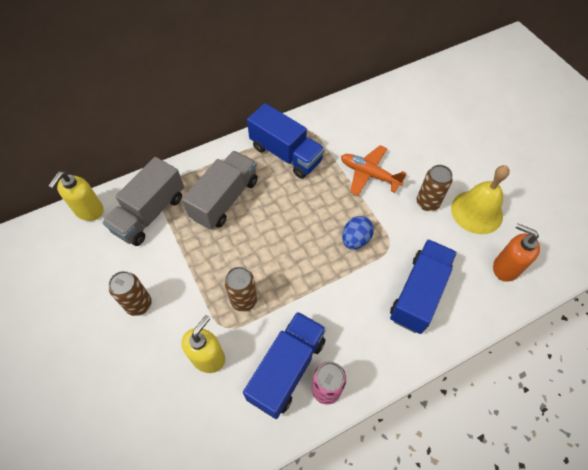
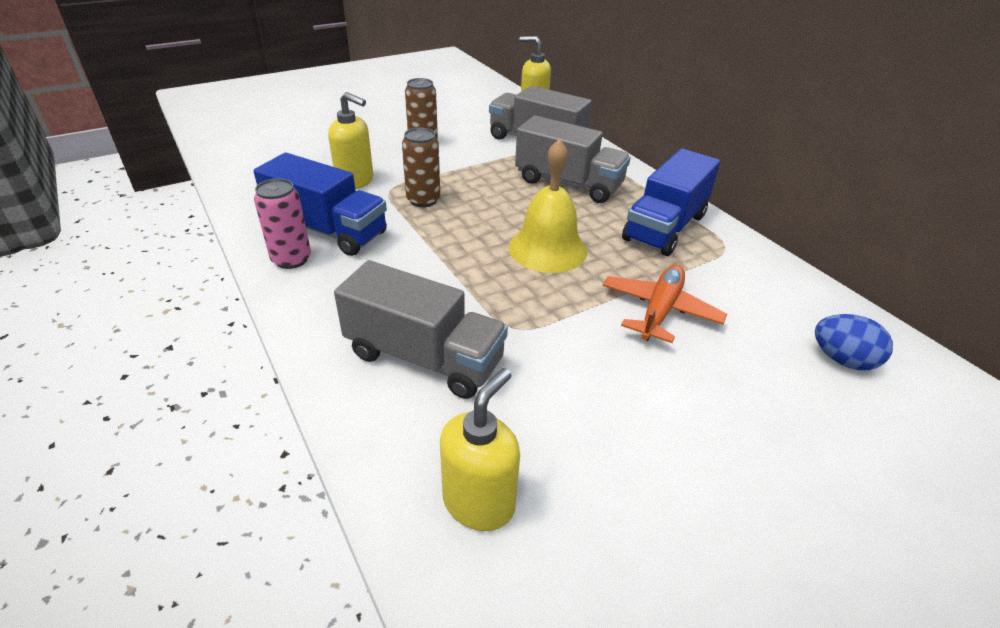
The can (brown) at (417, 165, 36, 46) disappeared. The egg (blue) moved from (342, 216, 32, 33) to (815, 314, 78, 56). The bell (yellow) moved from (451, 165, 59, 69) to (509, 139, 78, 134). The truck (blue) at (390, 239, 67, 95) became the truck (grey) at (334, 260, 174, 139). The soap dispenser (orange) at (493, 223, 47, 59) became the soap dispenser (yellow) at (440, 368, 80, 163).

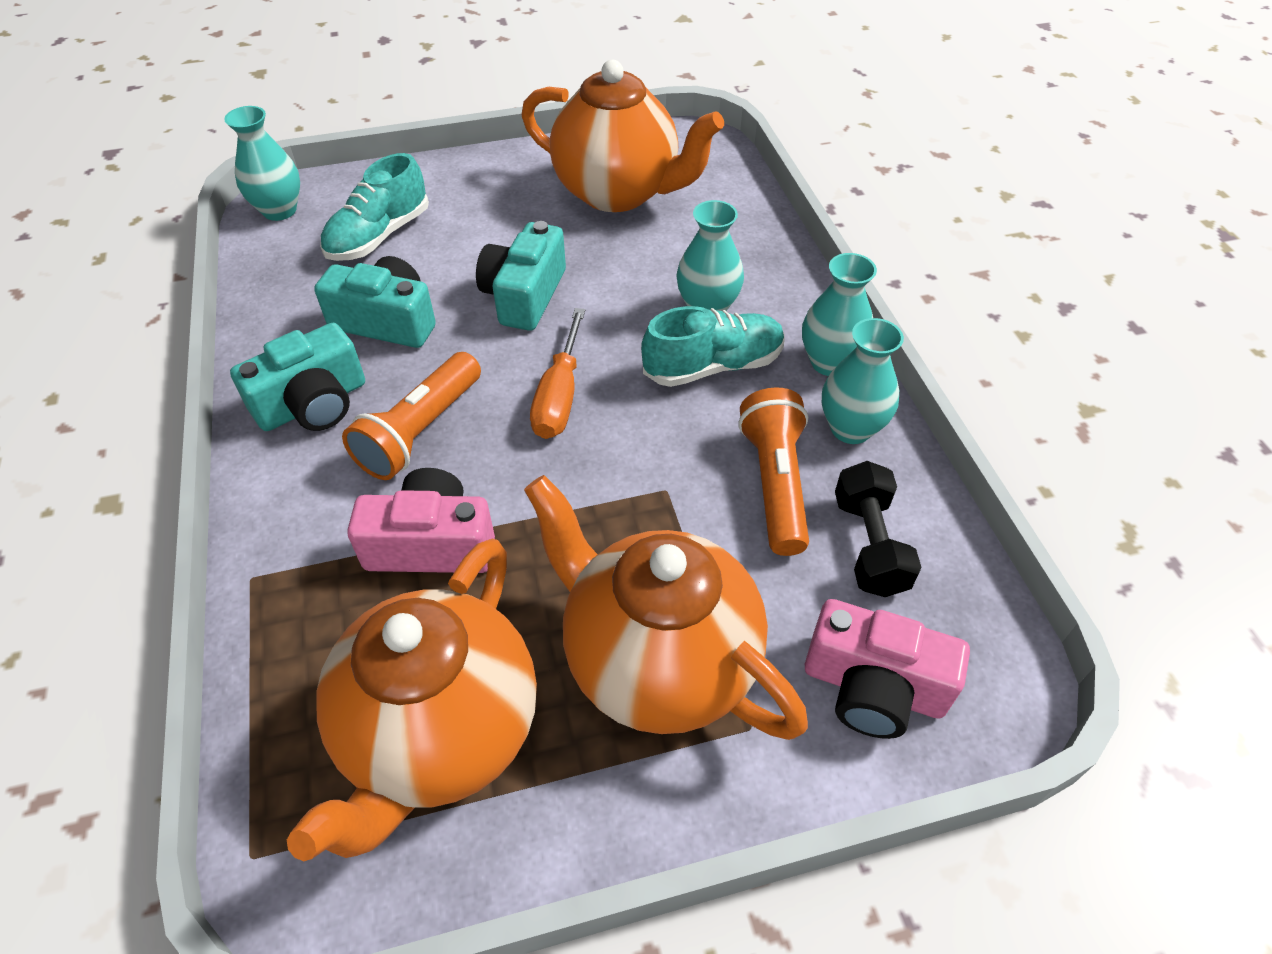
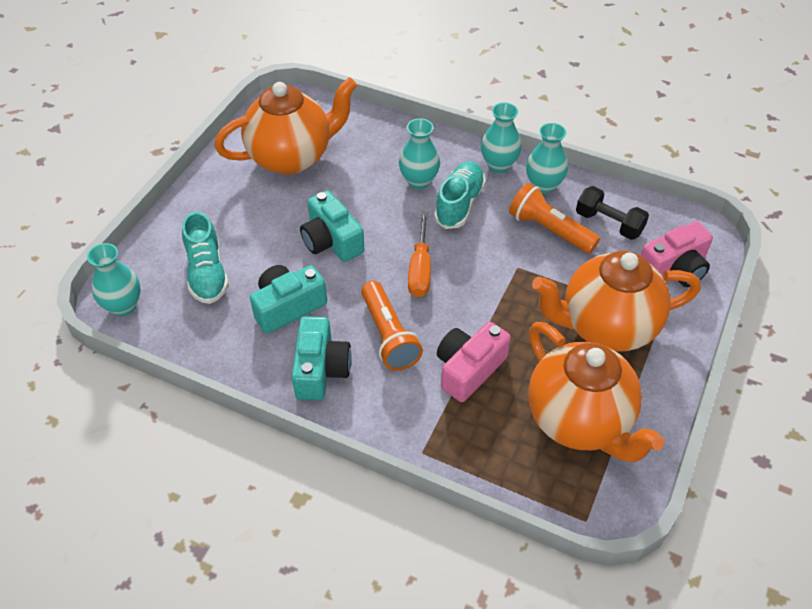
The screwdriver (orange) at (530, 308, 55, 131) turned 45 degrees clockwise.

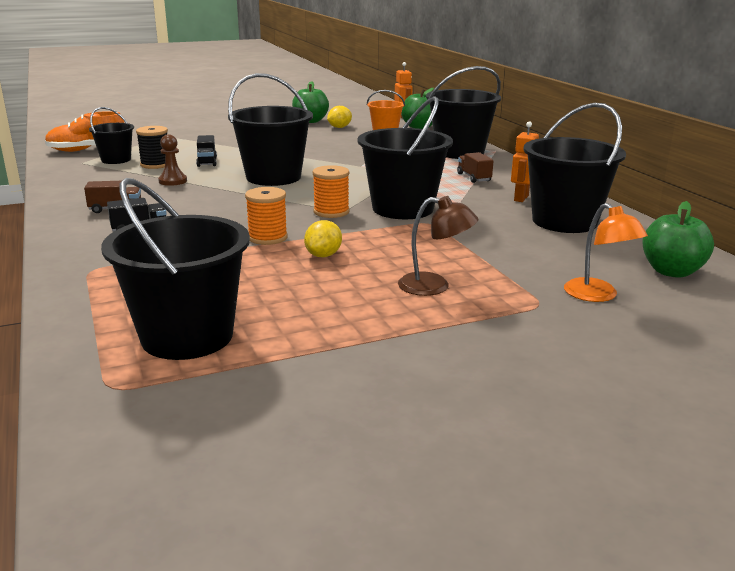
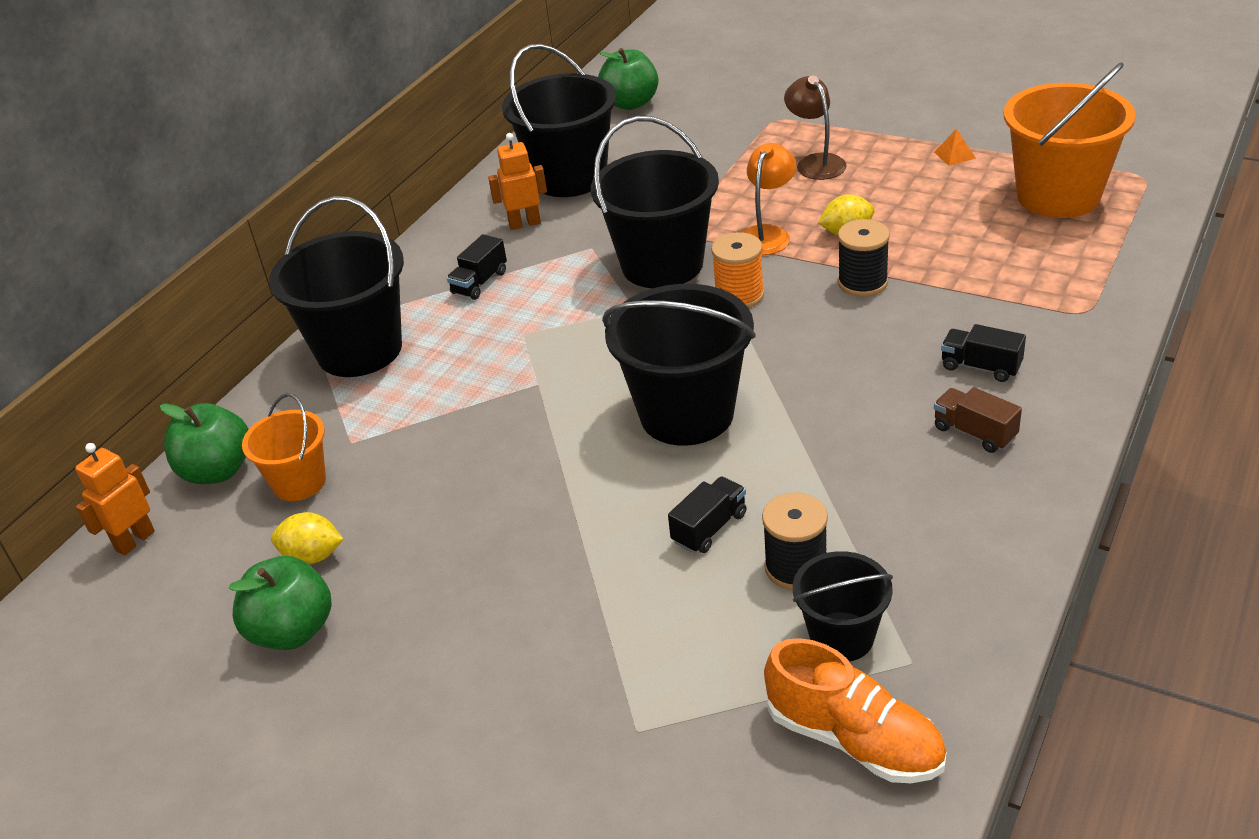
The pawn (brown) at (158, 134, 29, 52) disappeared. The pyramid (orange) at (934, 128, 42, 38) appeared. The lamp (orange) moved from (564, 203, 84, 99) to (742, 143, 54, 112). The bucket (black) at (101, 178, 149, 182) became the bucket (orange) at (1004, 62, 132, 156). The spool (orange) at (245, 187, 43, 58) became the spool (black) at (838, 219, 52, 78). The truck (brown) at (457, 152, 37, 31) became the truck (black) at (447, 234, 60, 66).

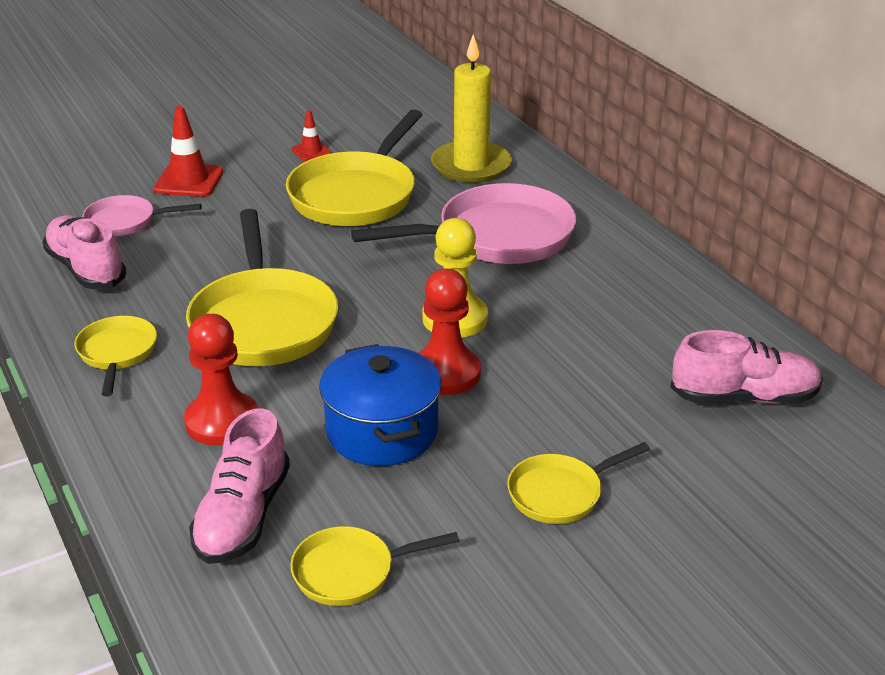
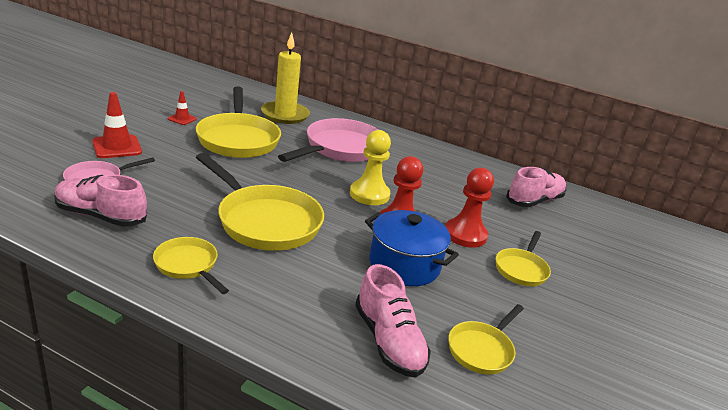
The pawn (red) moved from (184, 314, 74, 132) to (445, 168, 49, 80).

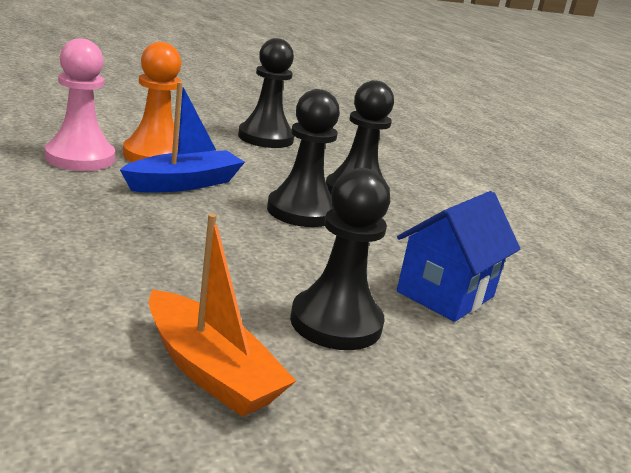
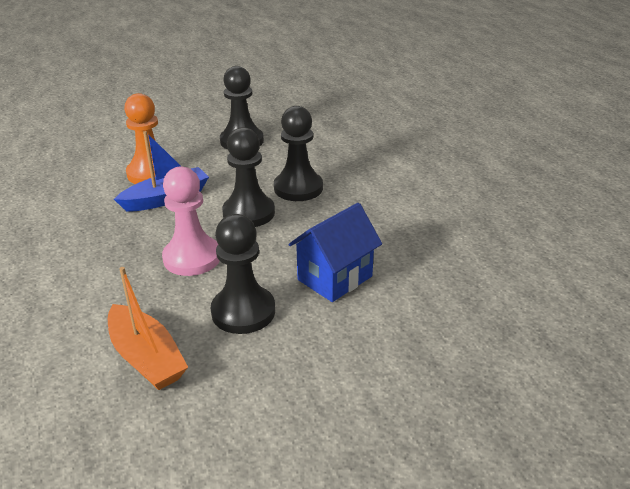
The pawn (pink) moved from (45, 38, 70, 133) to (162, 166, 58, 110).

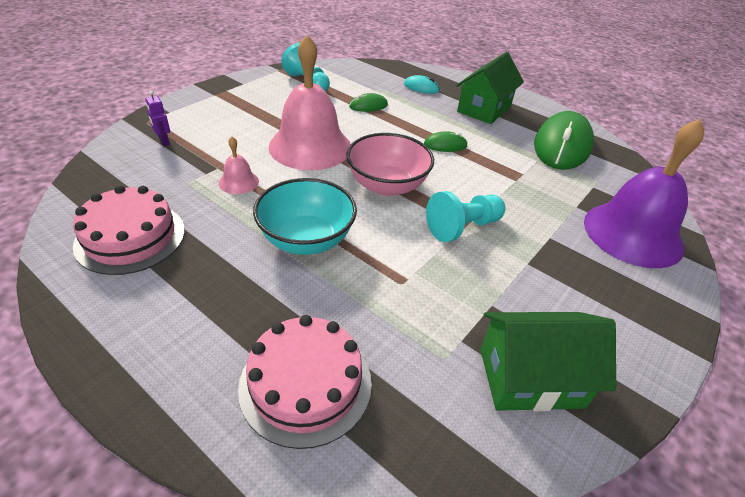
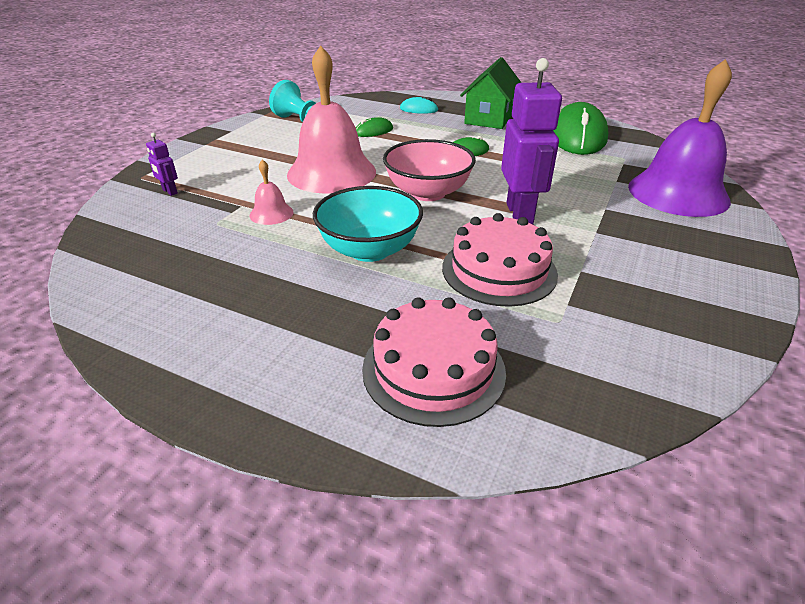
The house (green) at (480, 312, 136, 99) disappeared. The cake (pink) moved from (73, 185, 112, 90) to (442, 213, 116, 94). The pawn (turquoise) at (426, 191, 80, 51) was replaced by the robot (purple) at (501, 58, 61, 166).

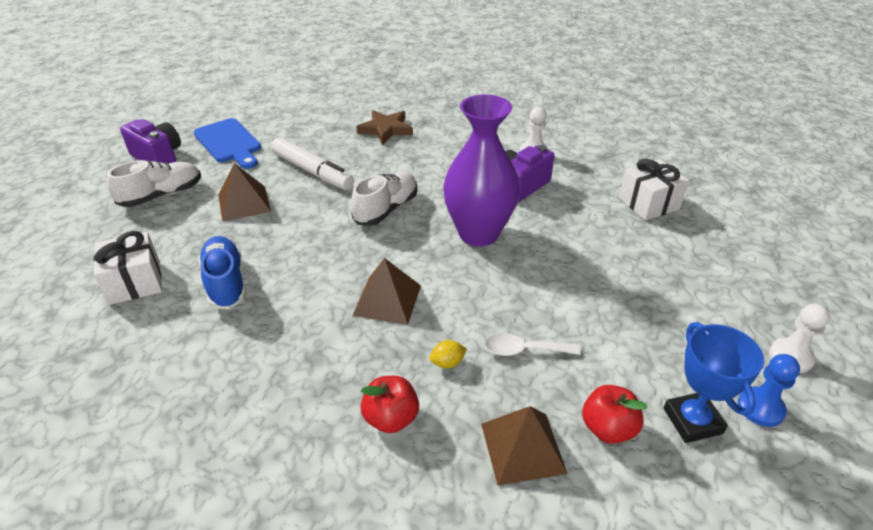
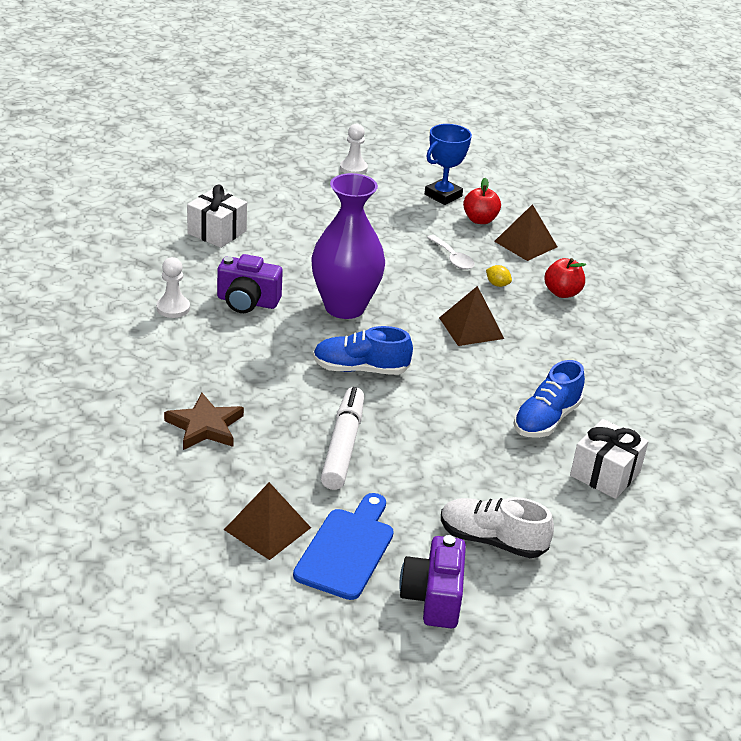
The pawn (blue) at (738, 354, 62, 73) disappeared. The pyramid (brown) moved from (218, 163, 53, 59) to (224, 482, 87, 78). The shoe (white) at (351, 172, 67, 54) became the shoe (blue) at (313, 326, 100, 49).

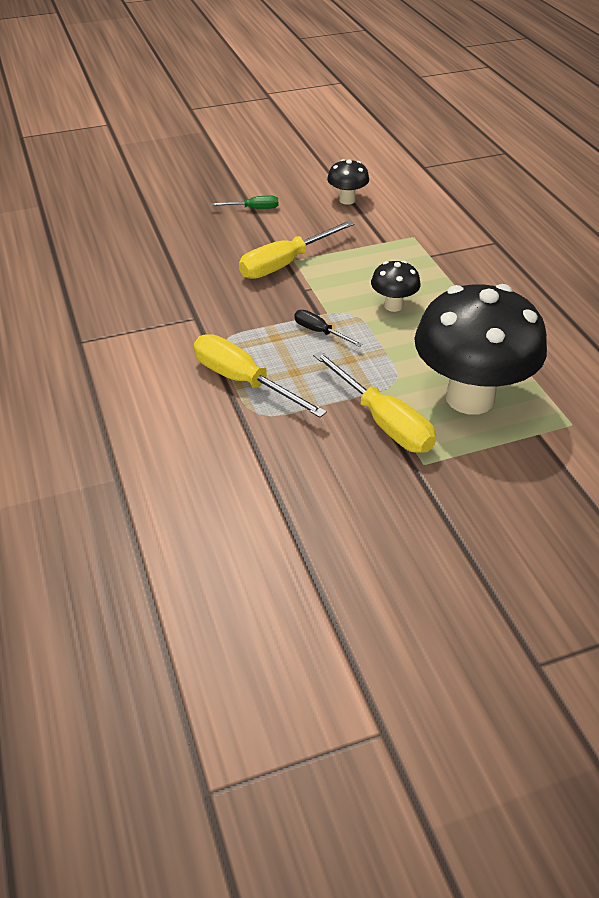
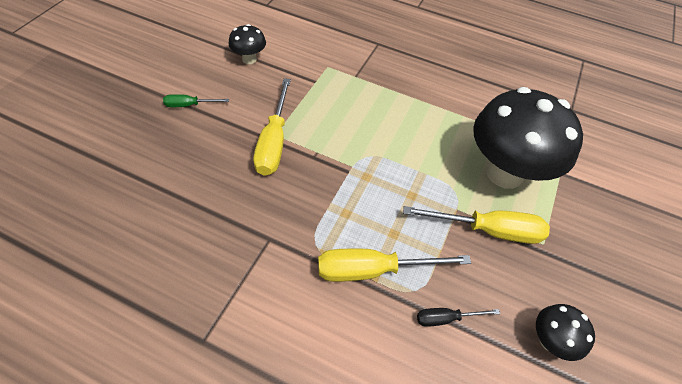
The screwdriver (black) moved from (294, 310, 69, 37) to (417, 308, 83, 19). The mushroom (black) moved from (371, 260, 50, 52) to (536, 304, 59, 57). The screwdriver (green) at (211, 196, 67, 13) turned 135 degrees counterclockwise.

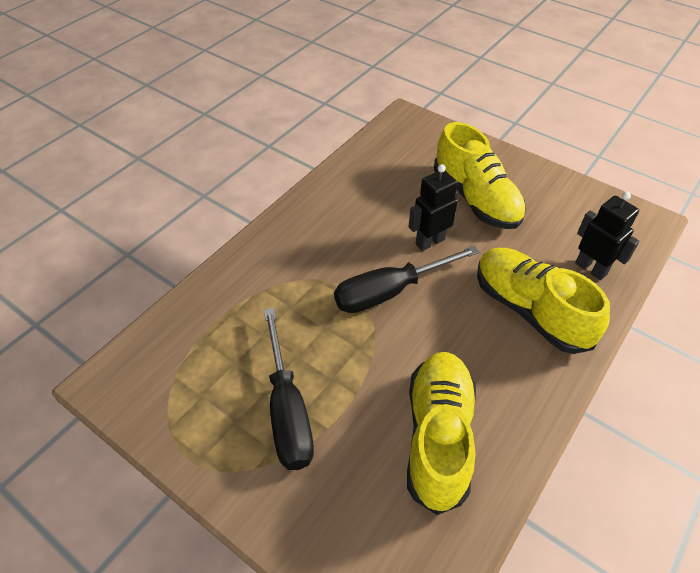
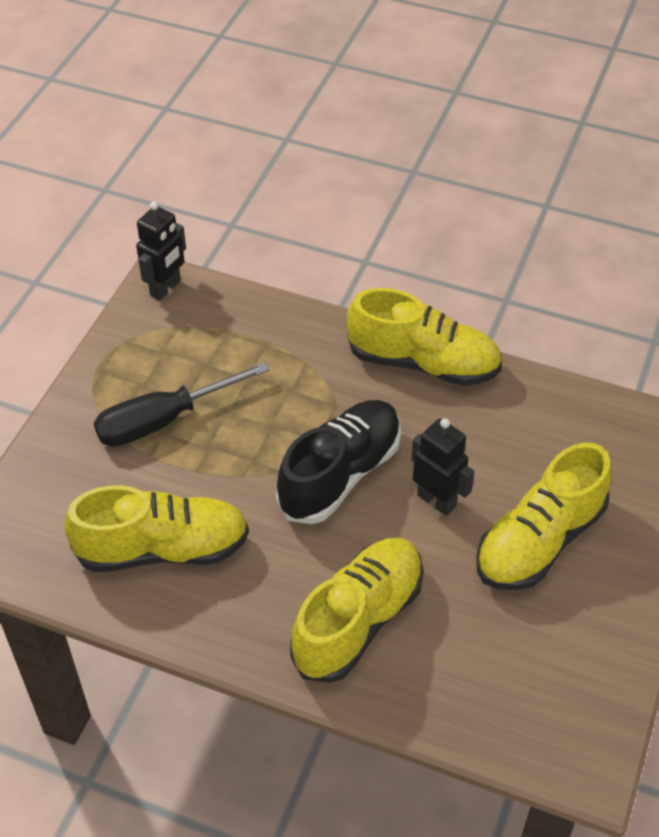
The shoe (yellow) at (347, 288, 155, 98) appeared. The robot (black) moved from (575, 192, 65, 88) to (136, 201, 50, 99). The screwdriver (black) at (334, 246, 145, 67) was replaced by the shoe (black) at (276, 400, 125, 124).

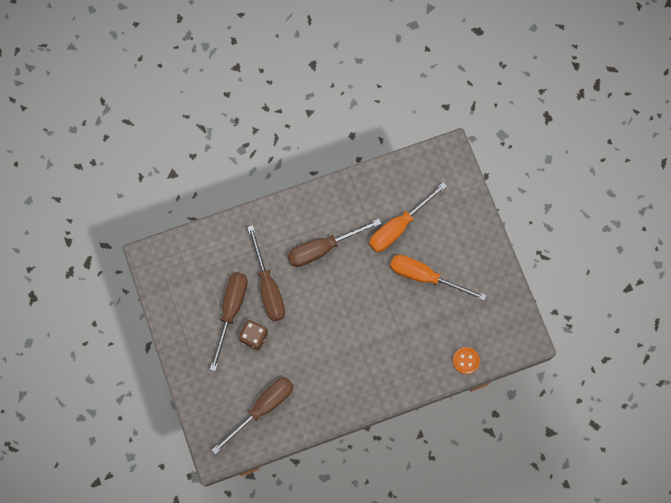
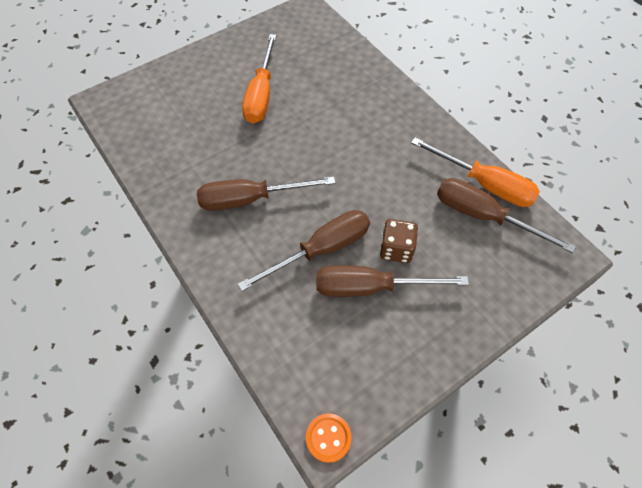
The screwdriver (orange) moved from (369, 182, 78, 70) to (411, 138, 129, 69). The button (orange) moved from (453, 347, 27, 27) to (306, 413, 46, 50). The screwdriver (brown) at (288, 219, 94, 48) turned 120 degrees clockwise.

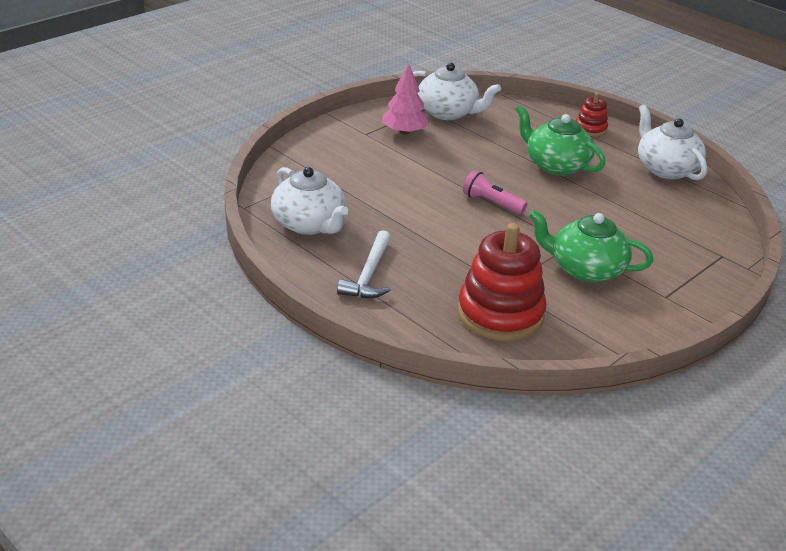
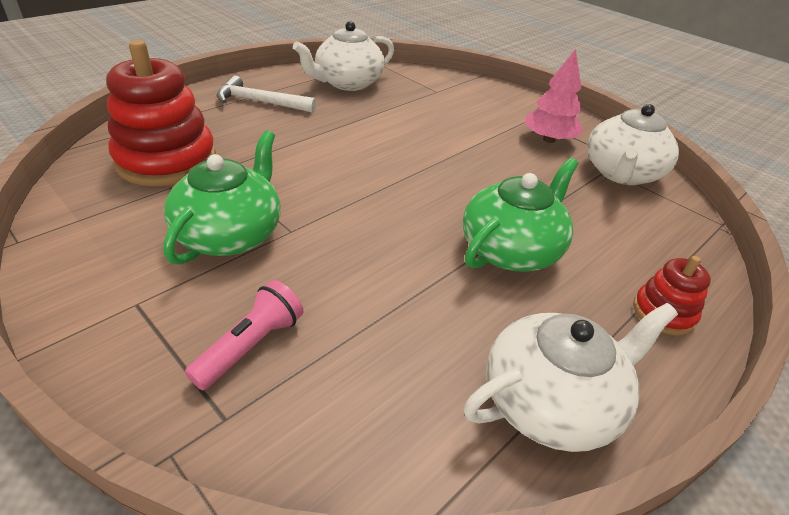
The flashlight (pink) moved from (463, 170, 65, 44) to (185, 280, 118, 110).

